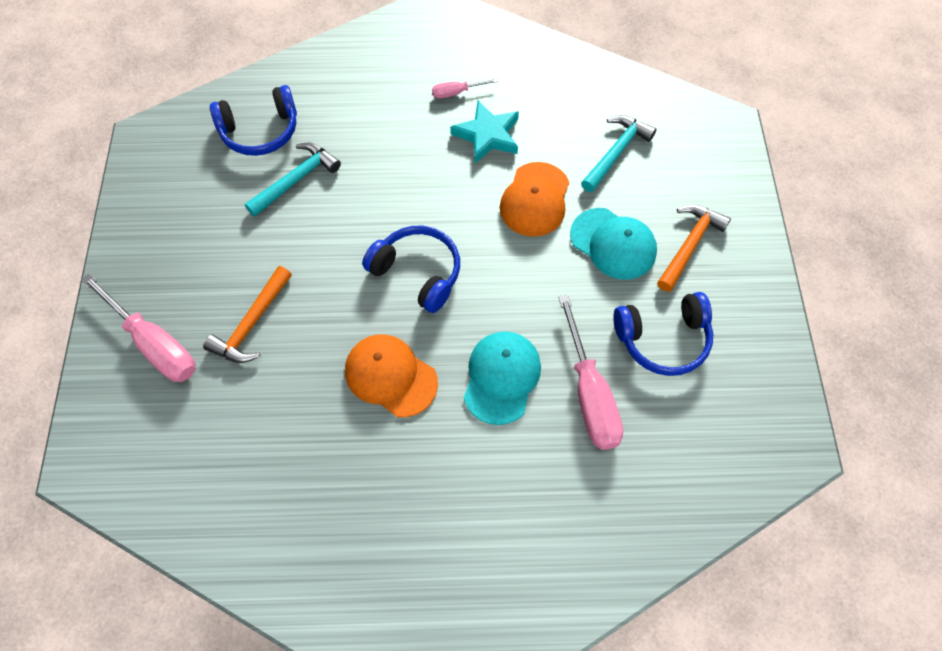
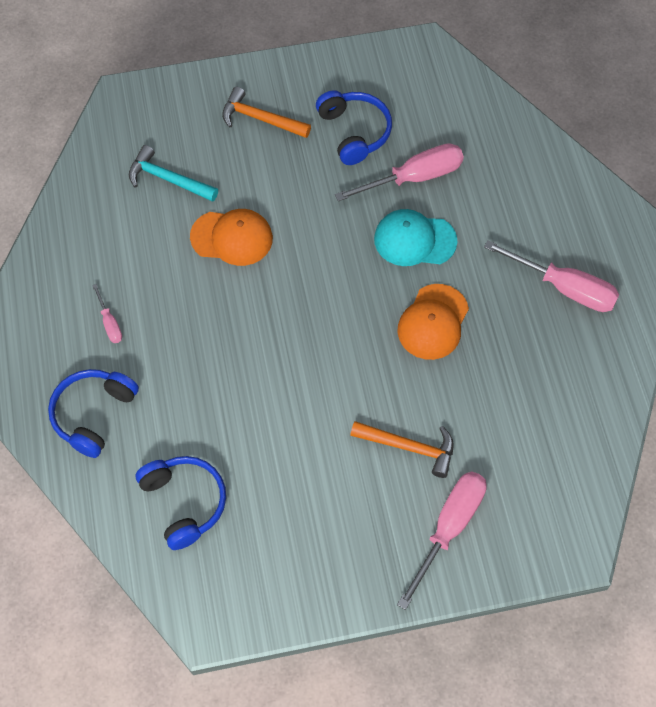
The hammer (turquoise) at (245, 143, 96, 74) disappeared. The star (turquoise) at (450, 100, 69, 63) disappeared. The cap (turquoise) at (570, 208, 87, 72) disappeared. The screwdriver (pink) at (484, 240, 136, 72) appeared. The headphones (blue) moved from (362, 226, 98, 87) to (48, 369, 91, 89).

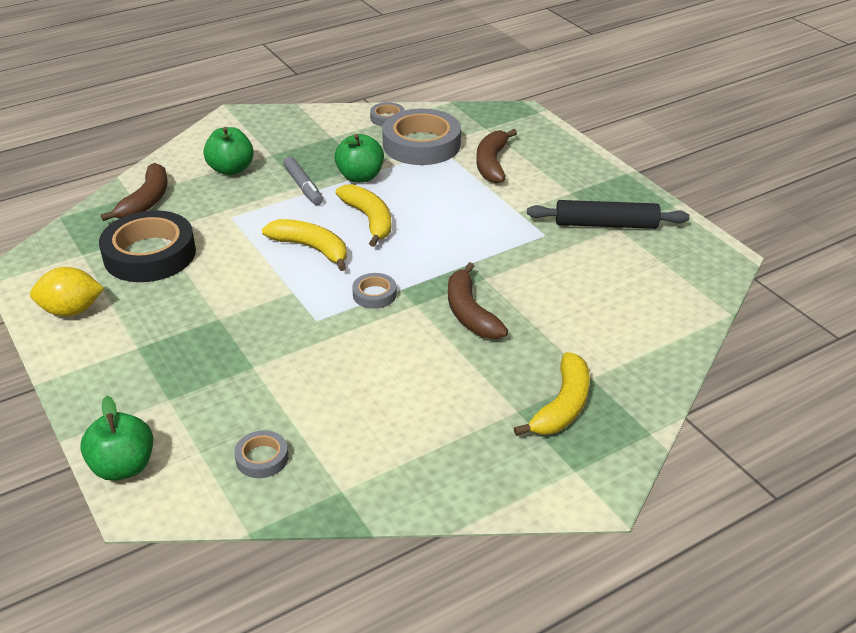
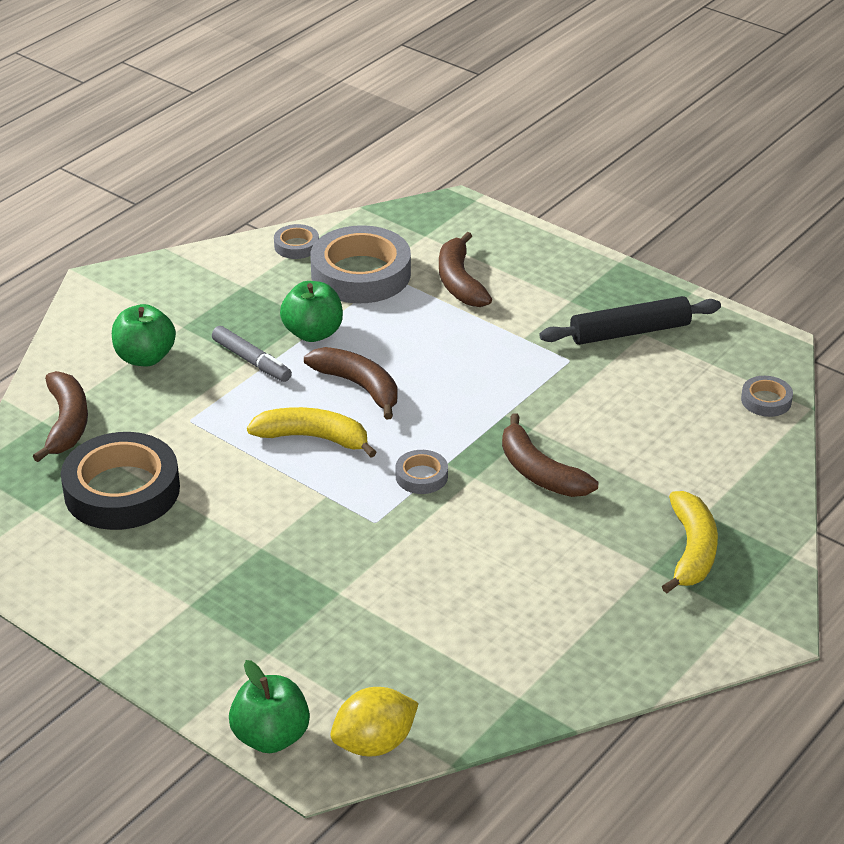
The lemon (yellow) moved from (30, 267, 74, 49) to (331, 687, 88, 69). The tape (grey) moved from (234, 430, 55, 48) to (741, 376, 52, 41). The banana (yellow) at (336, 184, 55, 63) became the banana (brown) at (304, 347, 94, 72).

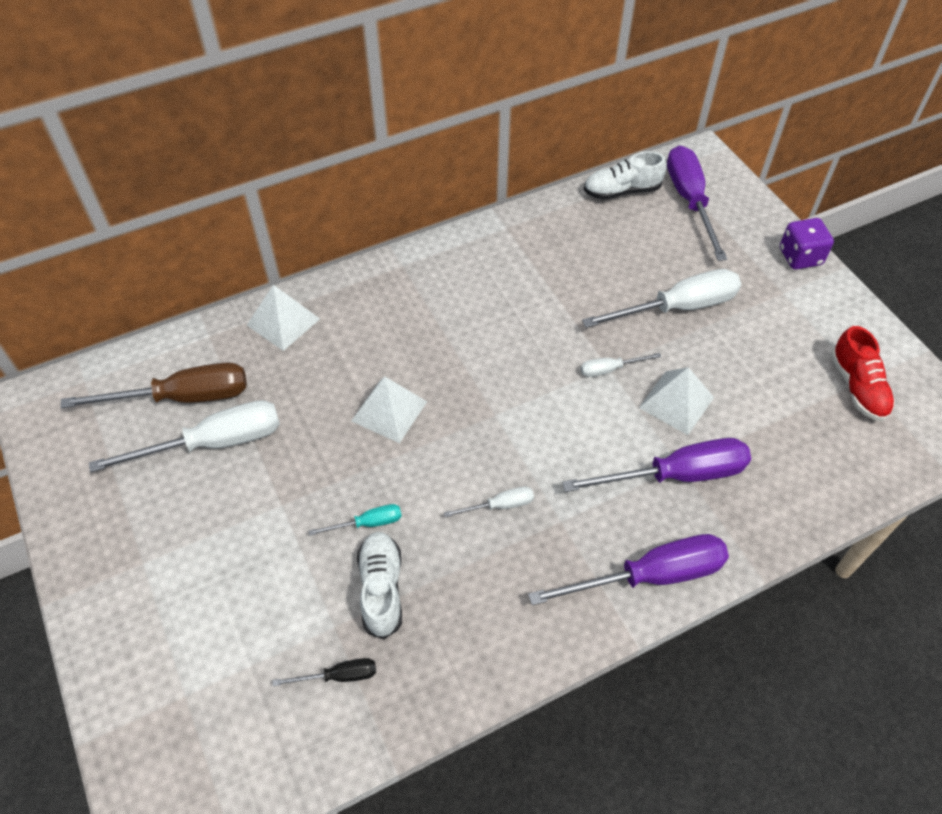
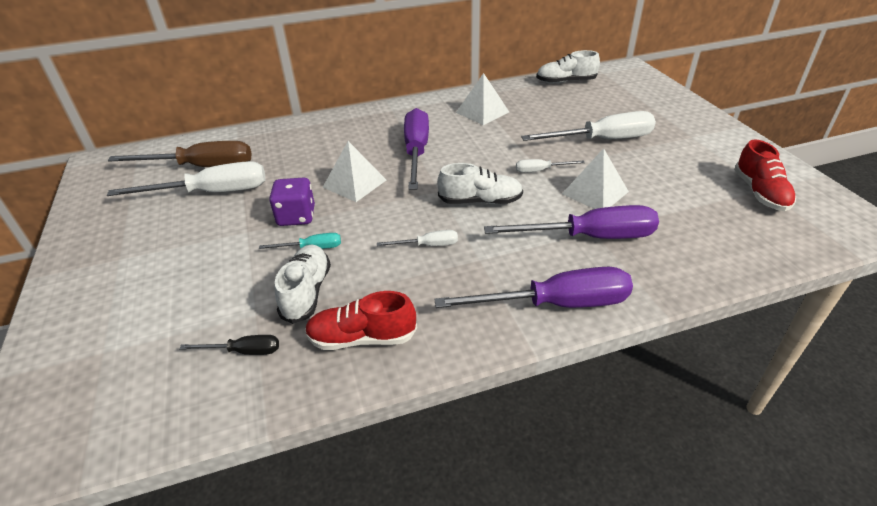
The shoe (red) at (305, 291, 112, 59) appeared. The shoe (white) at (437, 163, 86, 41) appeared. The pyramid (white) moved from (247, 285, 73, 66) to (456, 73, 53, 52). The screwdriver (purple) moved from (667, 146, 60, 115) to (404, 108, 25, 82). The dice (purple) moved from (780, 218, 54, 52) to (269, 177, 46, 49).

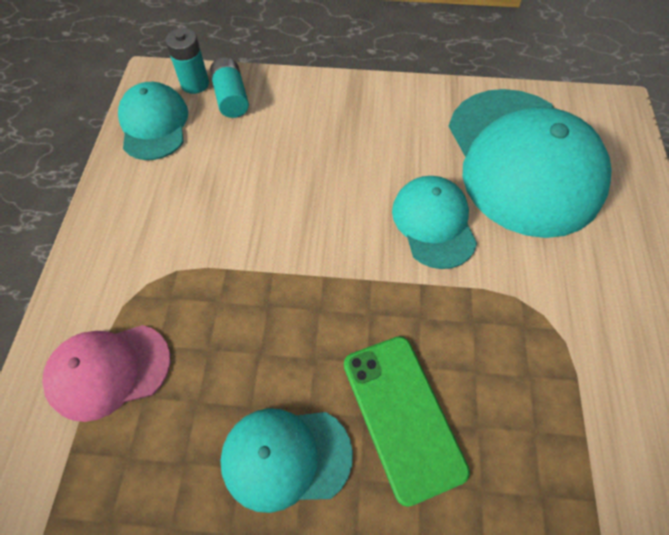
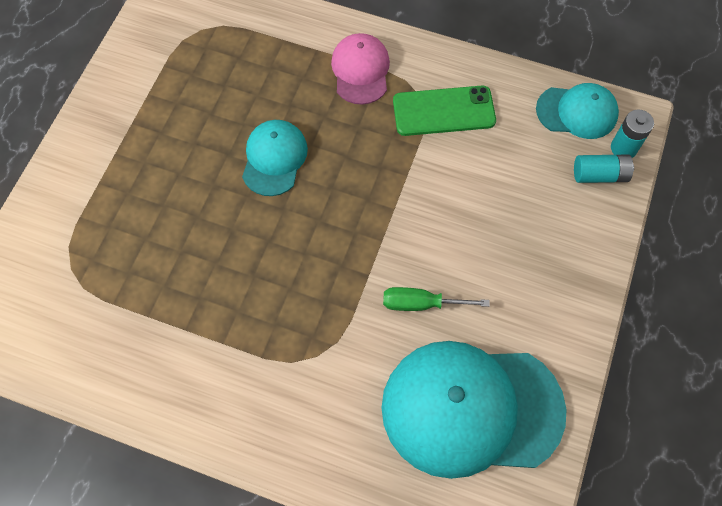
The phone (green) moved from (344, 336, 126, 171) to (393, 86, 103, 50). The cap (turquoise) at (392, 176, 85, 93) was replaced by the screwdriver (green) at (383, 287, 107, 24).

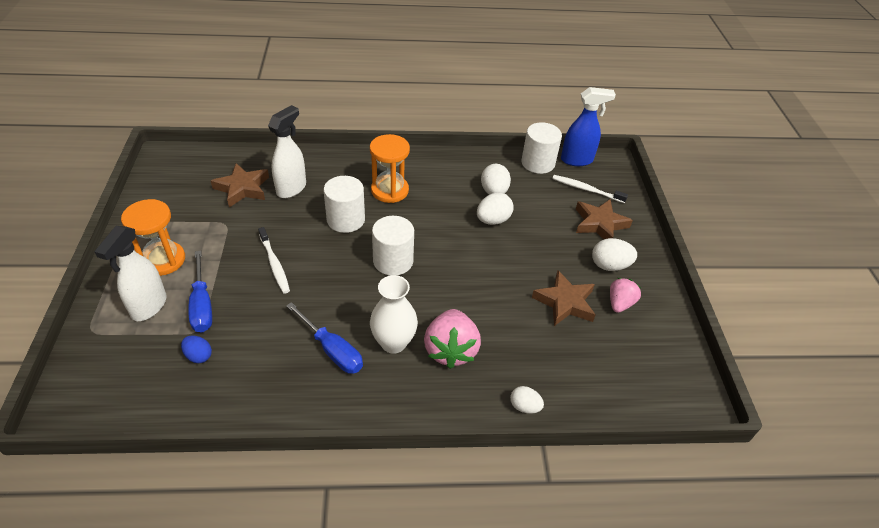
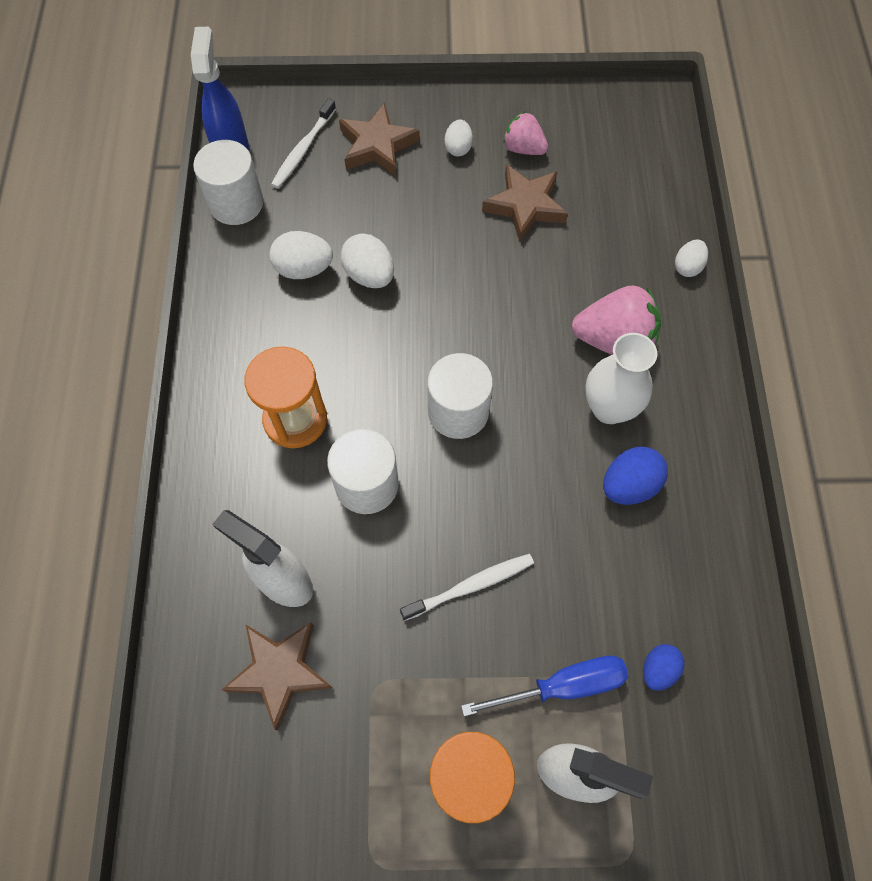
The screwdriver (blue) at (286, 302, 77, 72) was replaced by the egg (blue) at (603, 447, 65, 58). The egg (white) at (592, 238, 45, 33) changed to 0.65 times the size.

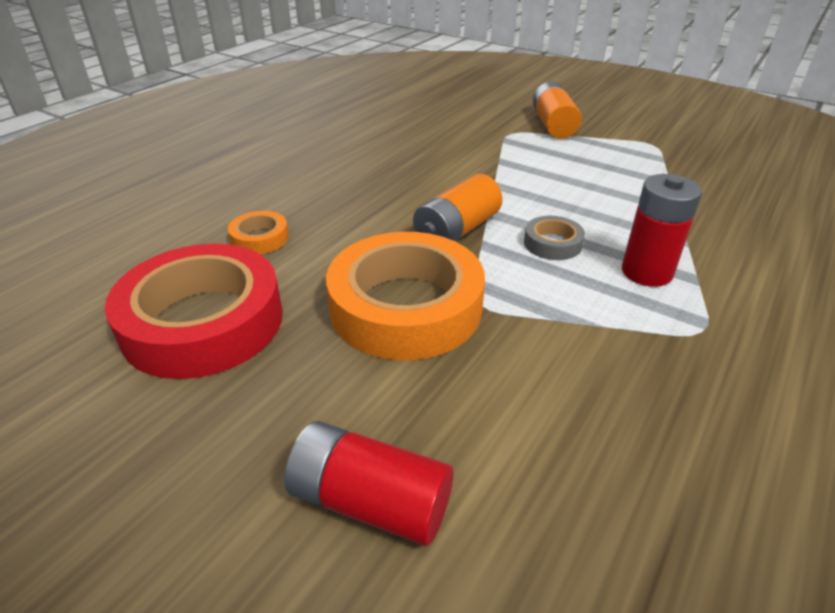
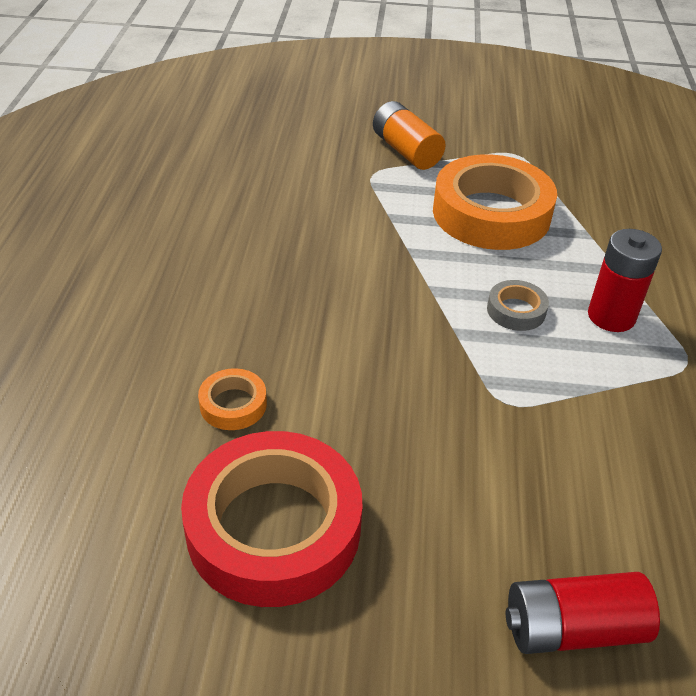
The battery (orange) at (413, 174, 89, 67) disappeared. The tape (orange) moved from (326, 232, 159, 128) to (433, 154, 124, 96).

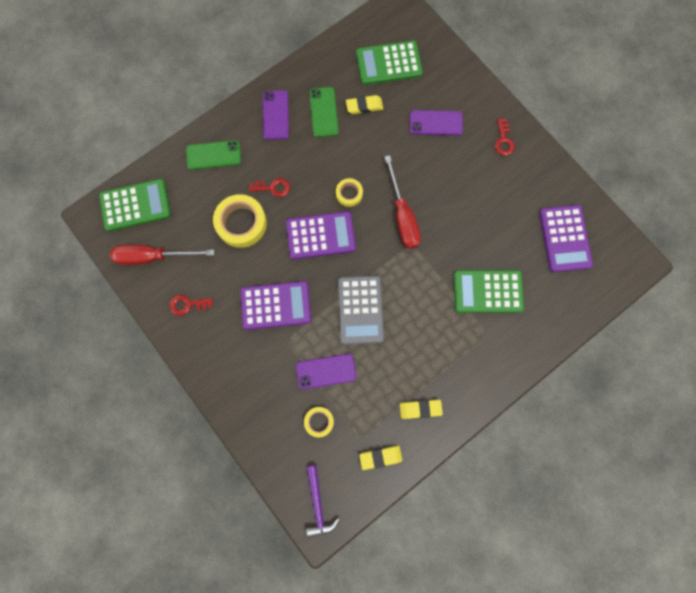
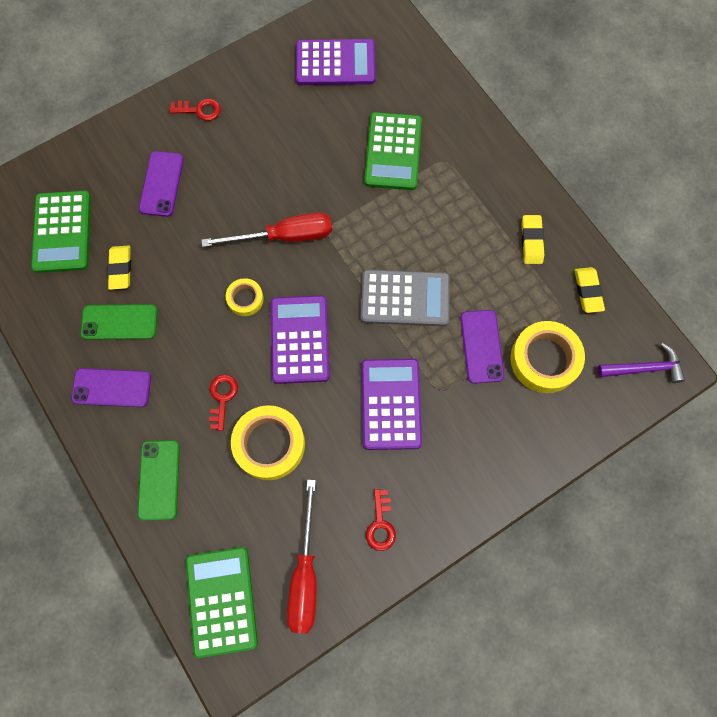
The tape (yellow) at (304, 407, 30, 30) changed to 1.85 times the size.

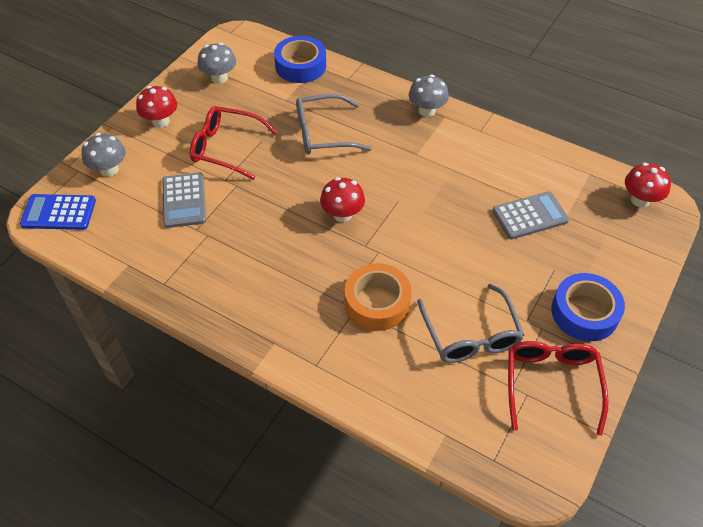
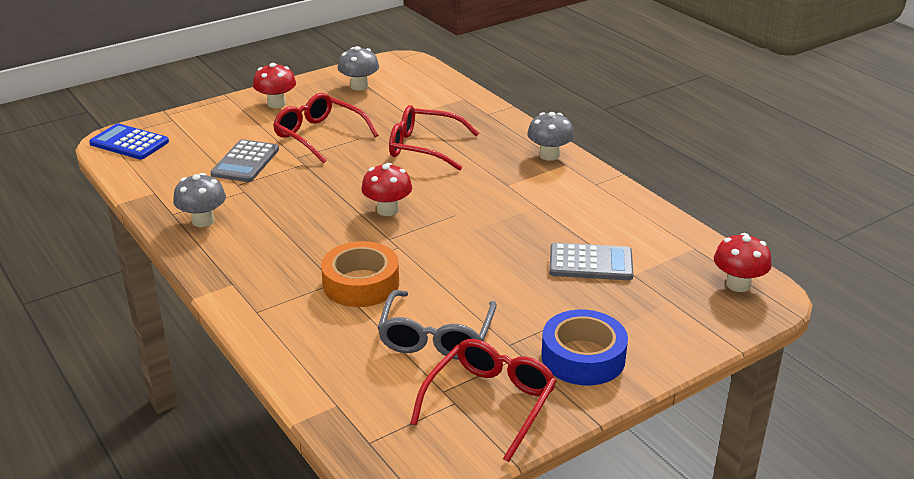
The tape (blue) at (274, 36, 52, 47) disappeared. The mushroom (grey) moved from (81, 133, 44, 44) to (173, 173, 53, 54). The glasses (grey) at (296, 94, 76, 61) became the glasses (red) at (389, 105, 90, 66).

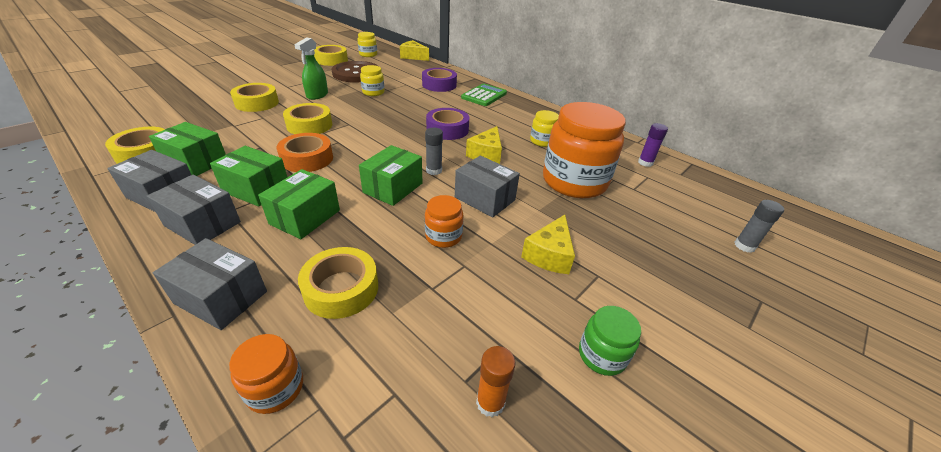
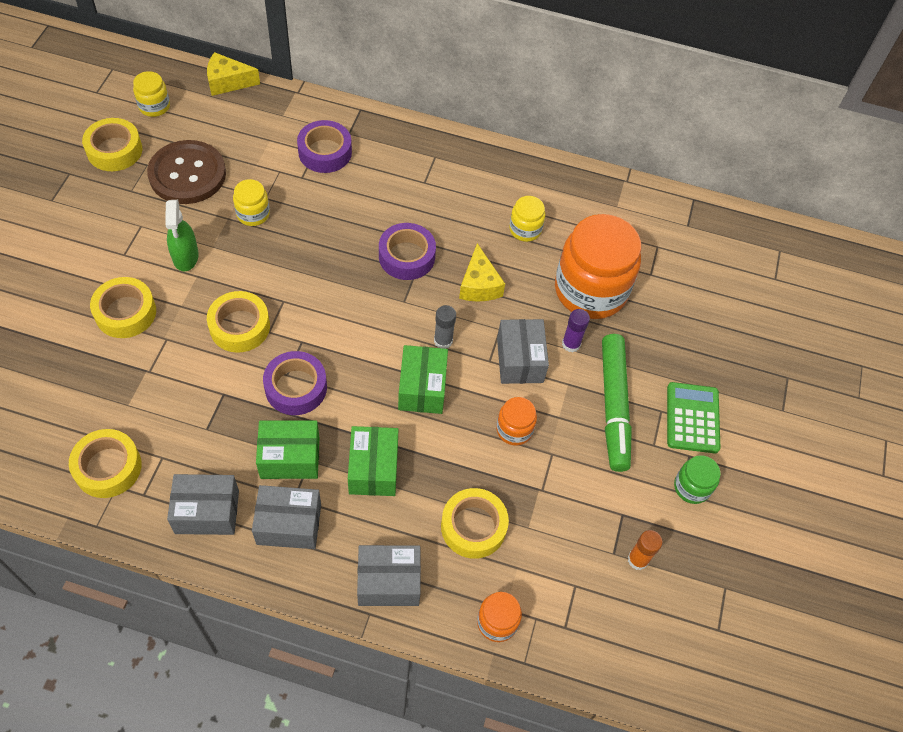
The box (green) at (149, 122, 77, 54) disappeared. The glue stick (grey) at (734, 200, 50, 53) disappeared. The calculator (green) moved from (461, 83, 46, 23) to (667, 382, 53, 71). The glue stick (purple) moved from (638, 123, 30, 44) to (562, 309, 28, 43). The cheese (yellow) at (521, 215, 54, 59) was replaced by the marker (green) at (602, 334, 30, 138). The tape (orange) at (277, 133, 56, 39) became the tape (purple) at (263, 351, 64, 64). The box (grey) at (455, 156, 65, 62) turned 75 degrees clockwise.

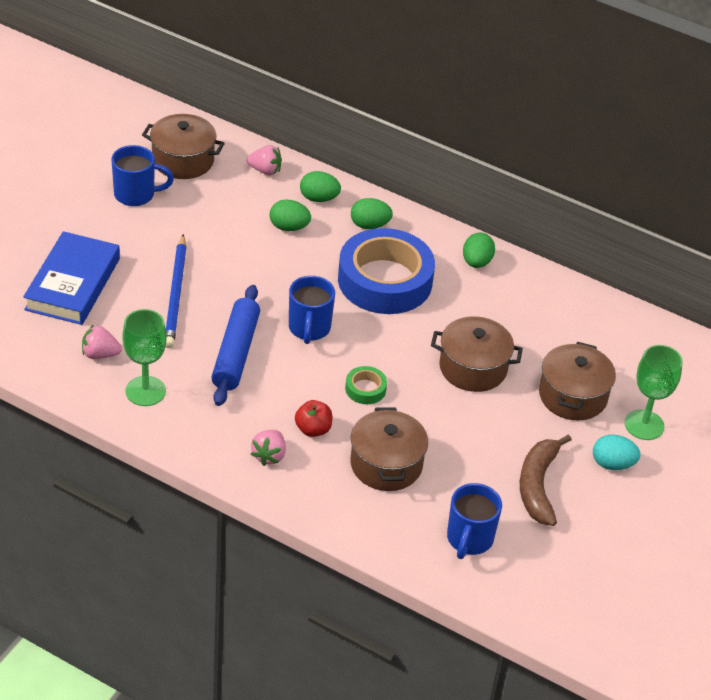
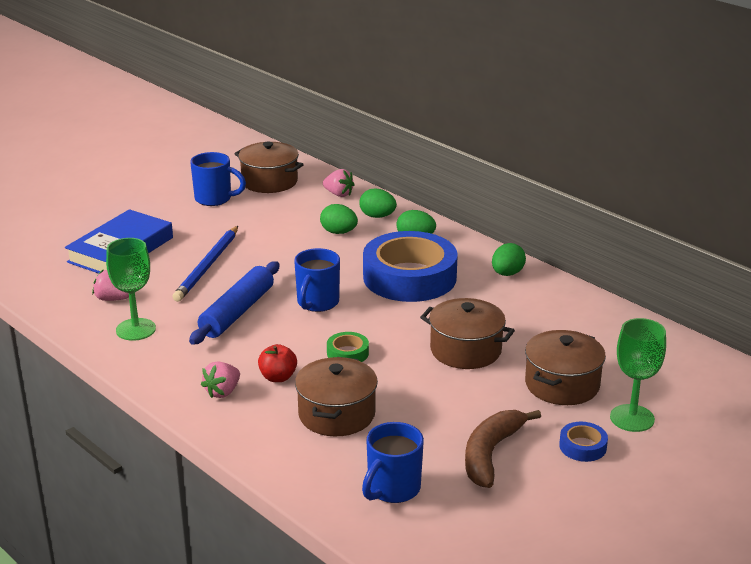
The egg (turquoise) at (593, 434, 48, 36) was replaced by the tape (blue) at (559, 422, 49, 40).

